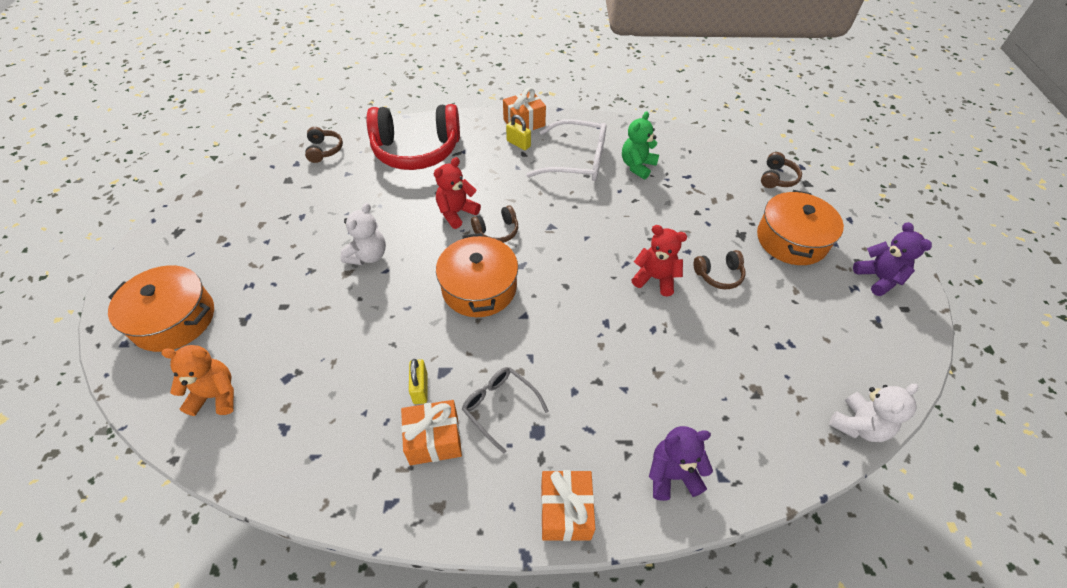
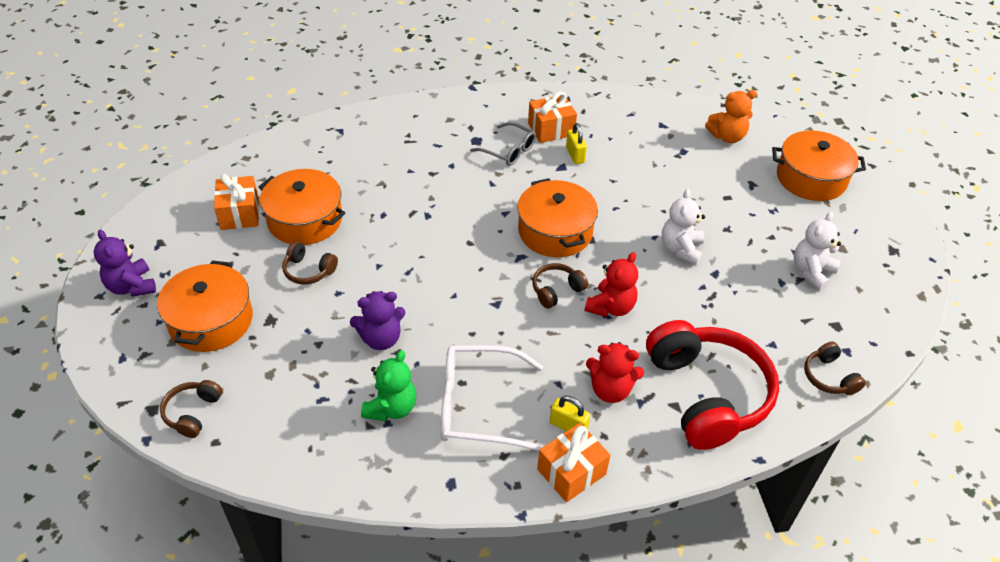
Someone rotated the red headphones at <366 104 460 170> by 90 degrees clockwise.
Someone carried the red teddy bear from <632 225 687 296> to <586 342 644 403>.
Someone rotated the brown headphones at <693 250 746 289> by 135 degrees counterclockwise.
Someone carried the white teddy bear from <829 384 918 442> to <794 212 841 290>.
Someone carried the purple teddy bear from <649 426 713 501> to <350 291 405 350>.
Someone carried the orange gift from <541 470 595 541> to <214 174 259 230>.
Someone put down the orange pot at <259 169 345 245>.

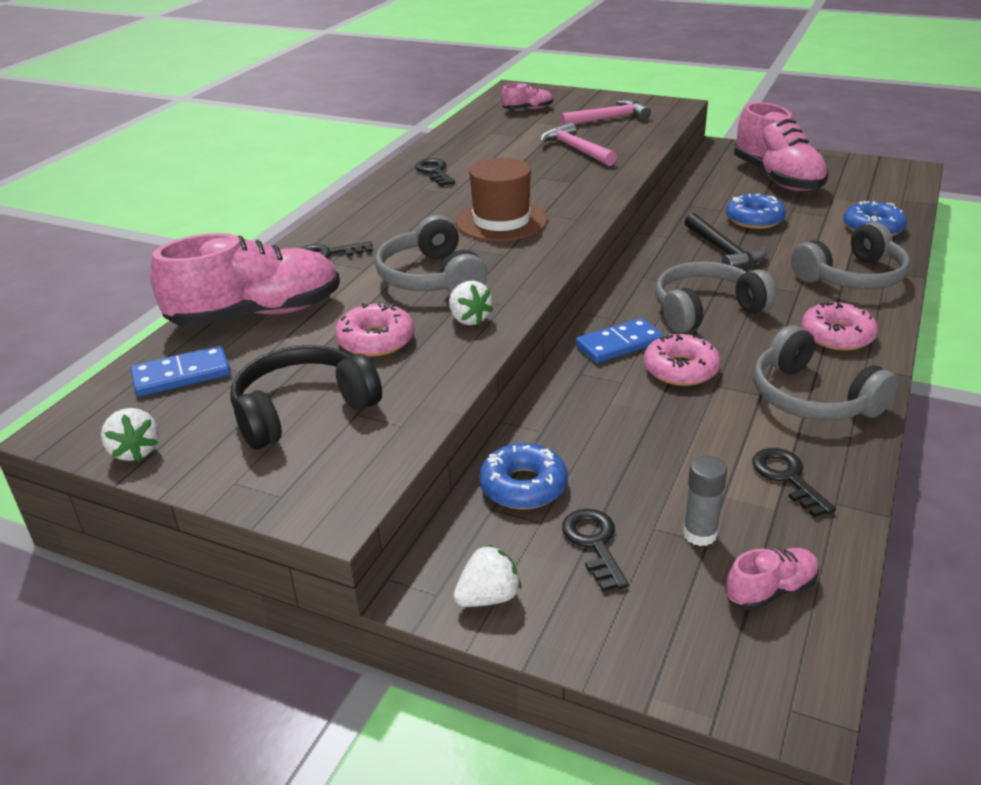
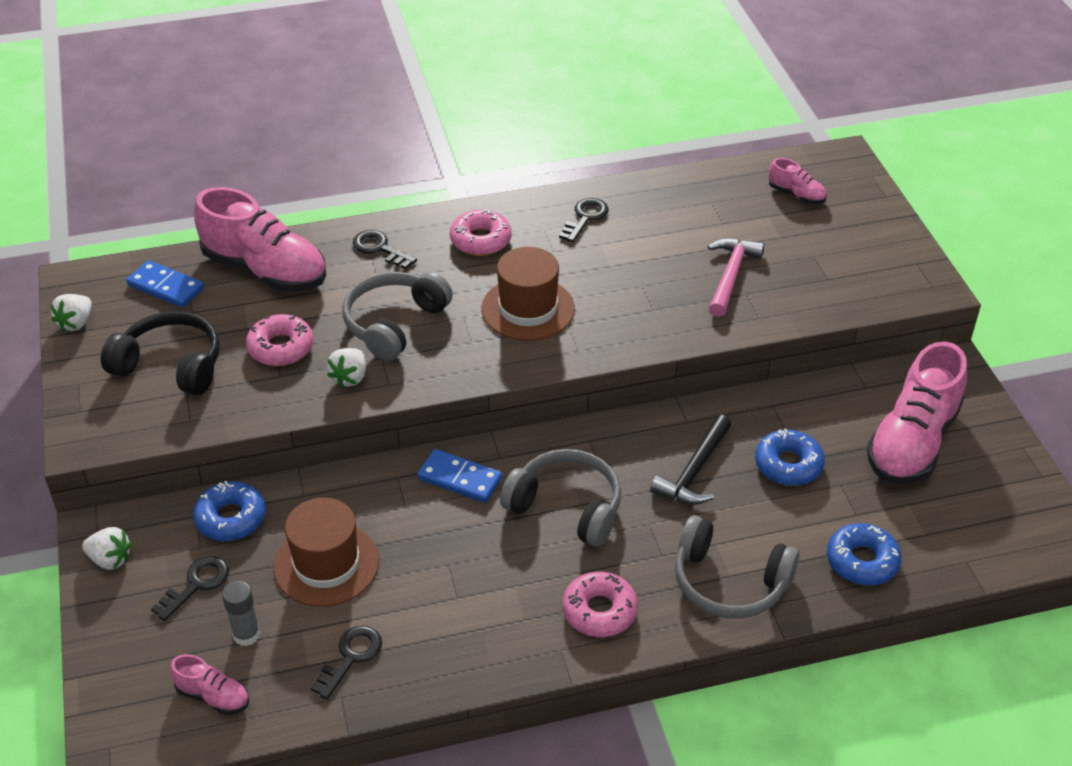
Someone took away the pink hammer at <560 100 651 126>.
Someone took away the grey headphones at <753 325 898 420>.
Someone carried the pink donut from <644 334 721 386> to <450 209 512 256>.
Someone put down the brown hat at <273 498 380 607>.

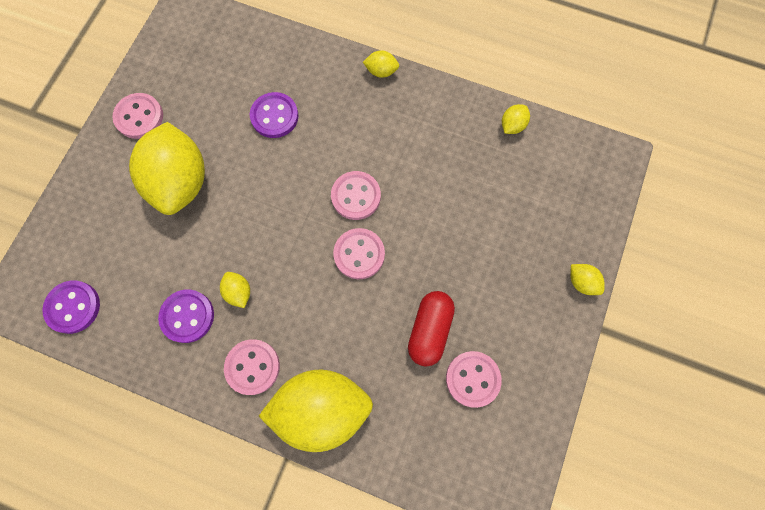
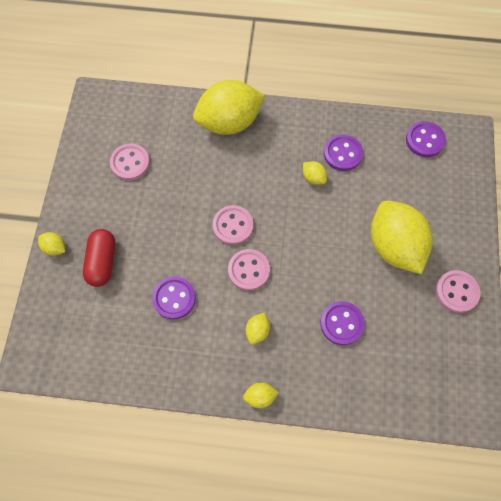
Someone carried the yellow lemon from <502 104 530 134> to <246 312 270 344>.
Someone carried the red capsule from <408 291 455 367> to <83 229 116 287>.
Someone took away the pink button at <224 339 280 395>.
Someone put down the purple button at <152 276 196 319>.

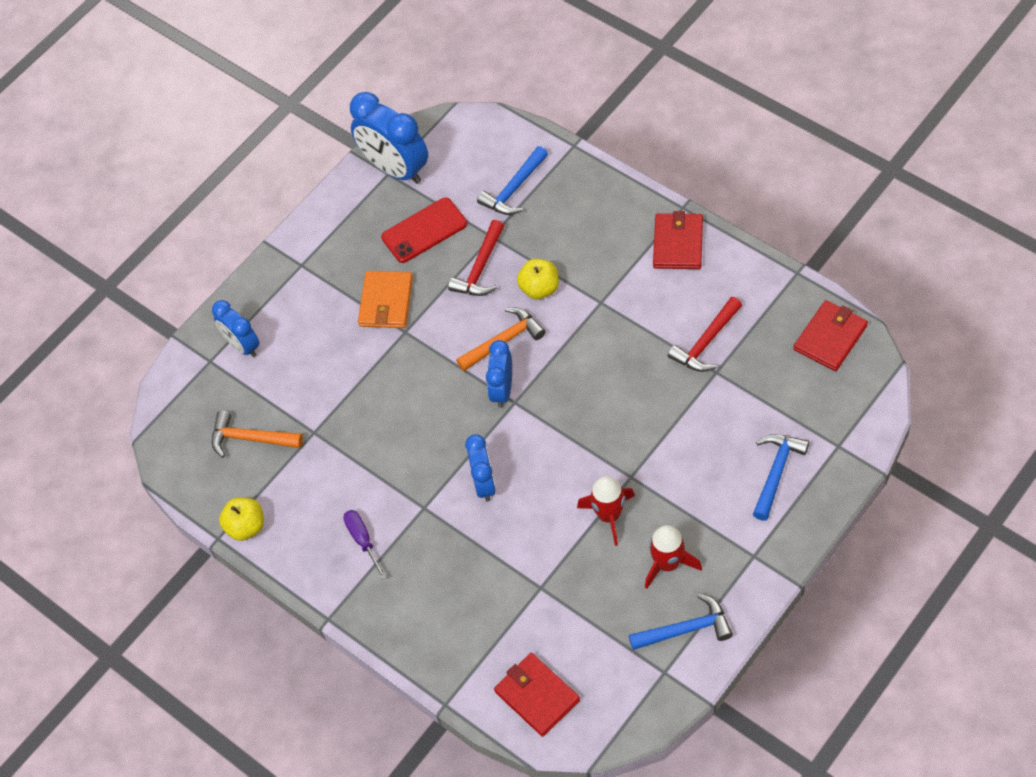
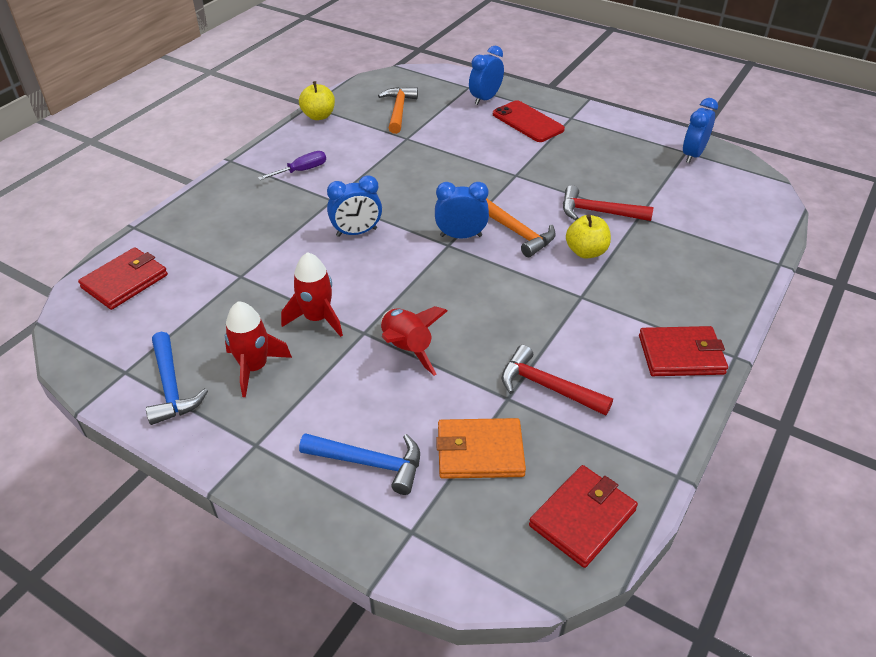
Someone scaled the blue clock at <350 92 428 184> by 0.60.
Someone took away the blue hammer at <477 146 548 215>.
Someone carried the red phone from <381 197 467 263> to <493 100 565 142>.
Someone carried the orange wallet from <358 271 413 328> to <436 418 526 479>.
Someone rotated the red wallet at <794 300 868 371> by 75 degrees counterclockwise.
Someone put down the red rocket at <381 306 447 376>.

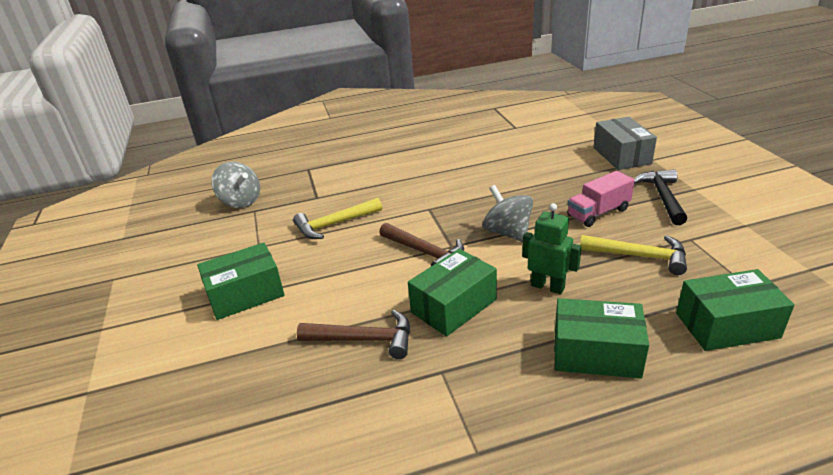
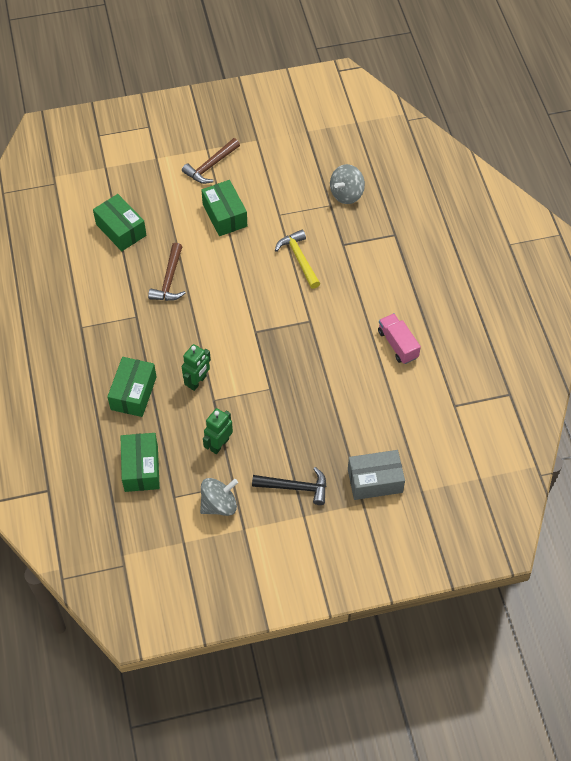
Someone carried the pink truck from <567 171 635 227> to <378 313 421 364>.
Someone carried the grey spinning top from <483 185 533 242> to <200 478 238 516>.
Someone carried the brown hammer from <379 223 464 266> to <182 138 240 184>.
Someone swapped the yellow hammer at <580 235 687 275> for the green robot at <203 408 233 454>.
Someone carried the green box from <408 249 497 337> to <93 194 147 251>.

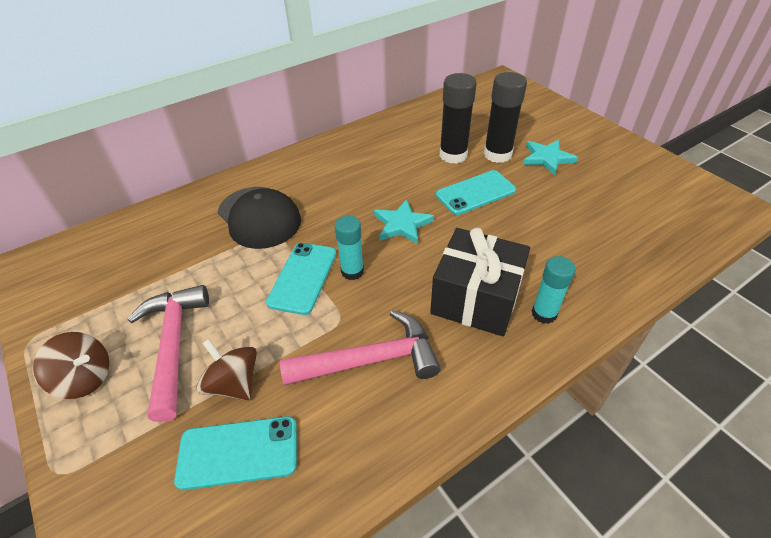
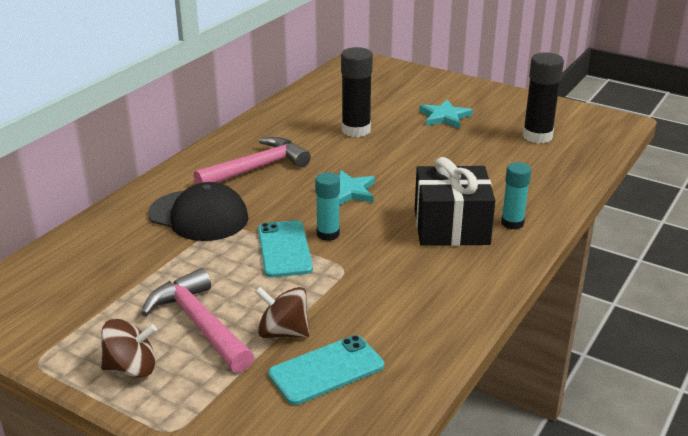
Someone carried the black glue stick from <484 72 527 163> to <523 52 564 144>.
Someone took away the turquoise phone at <436 170 516 215>.
Someone carried the pink hammer from <280 310 441 386> to <194 137 311 184>.

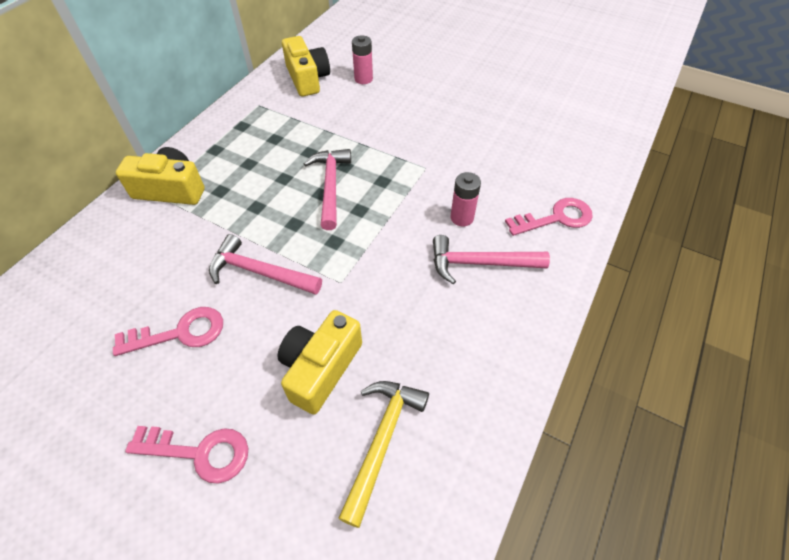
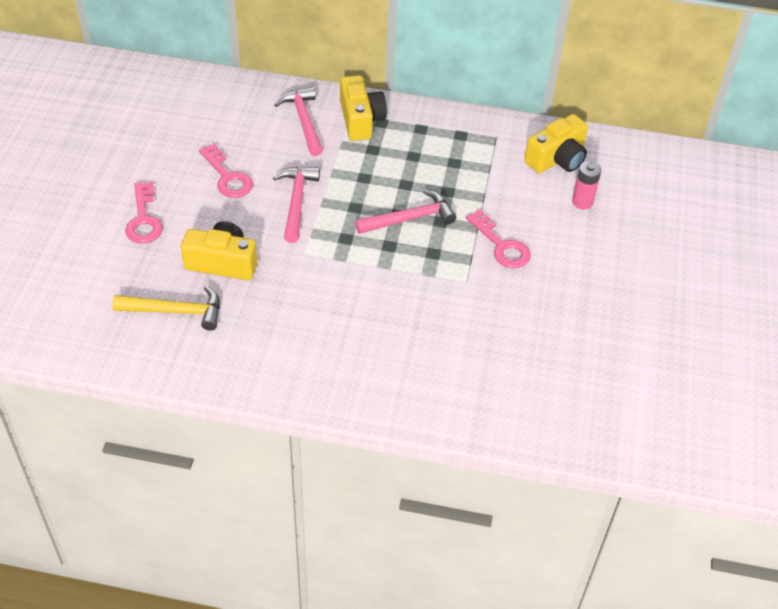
Someone took away the pink battery at <451 172 481 226>.
Someone carried the pink key from <505 198 593 236> to <465 210 531 268>.
Someone carried the pink hammer from <433 235 550 284> to <274 87 323 156>.

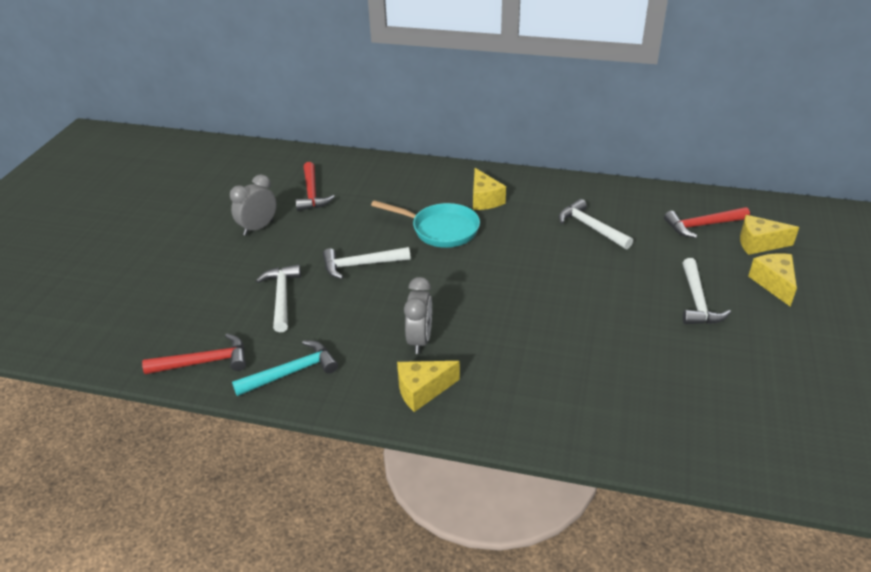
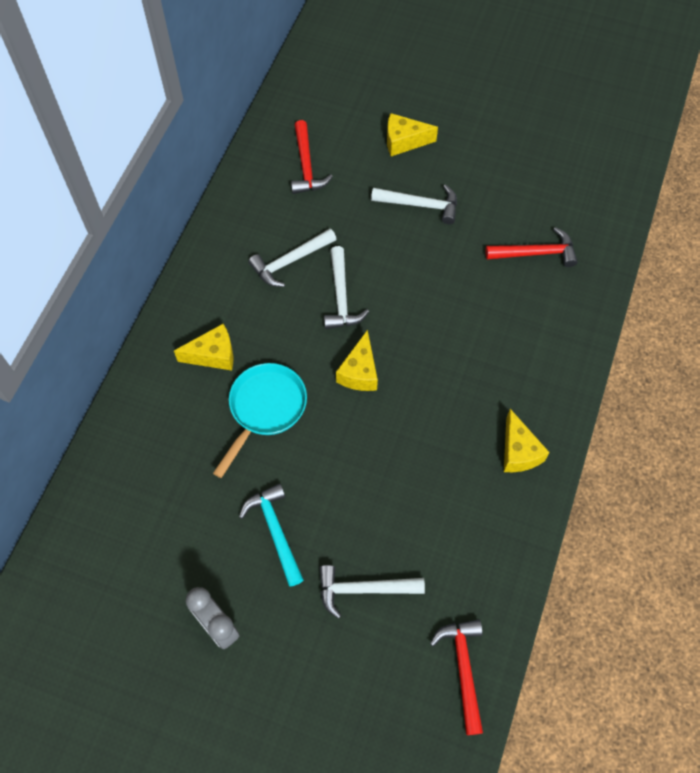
Someone carried the red hammer from <296 162 335 211> to <486 227 578 267>.
Someone carried the yellow cheese from <740 215 799 255> to <336 330 378 391>.
Someone carried the white hammer from <323 247 411 279> to <324 246 369 329>.
Someone took away the grey clock at <404 277 432 354>.
Someone carried the turquoise hammer from <232 340 338 396> to <239 484 304 587>.

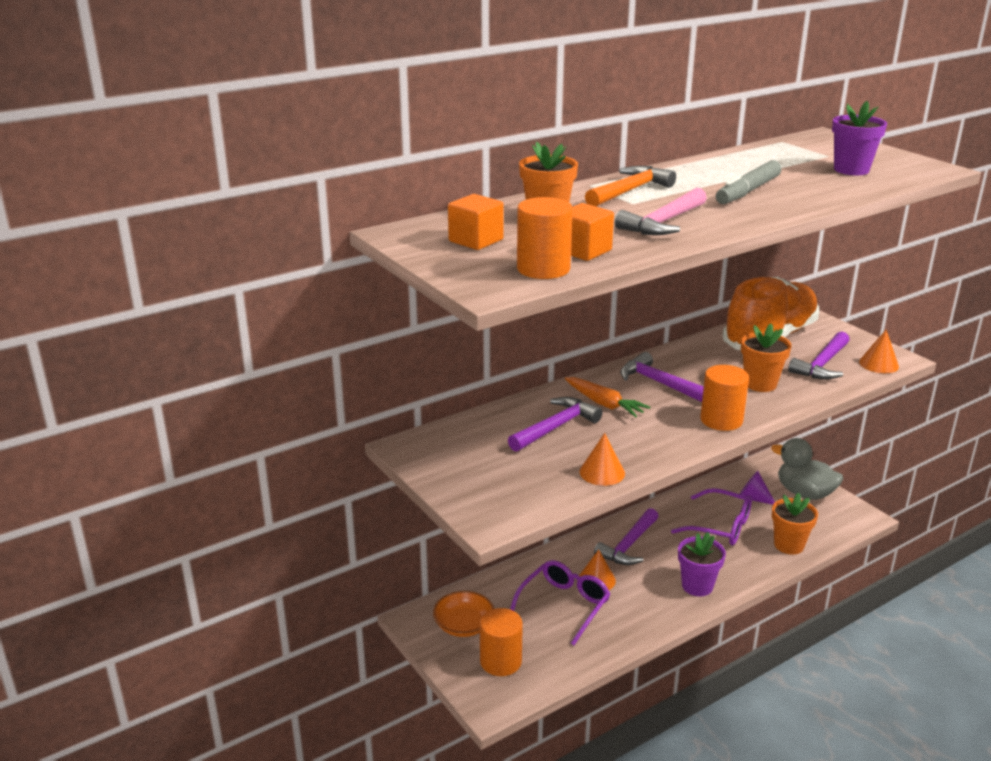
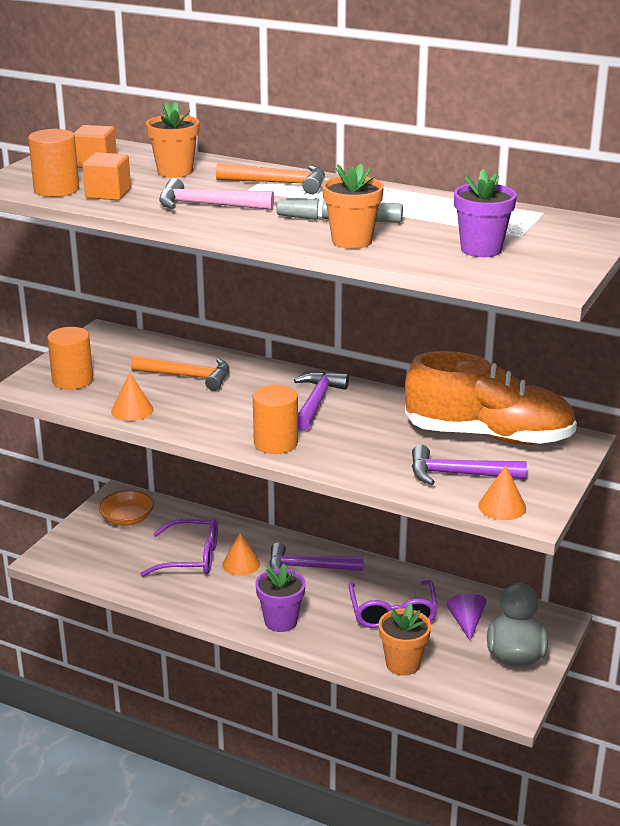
Someone carried the orange flower pot from <741 324 792 392> to <322 164 384 249>.
Someone took away the orange carrot at <565 377 650 417>.
Someone repainted the purple hammer at <508 397 603 452>, which became the orange hammer at <131 355 229 391>.
Someone carried the orange cylinder from <480 608 523 676> to <47 327 93 389>.

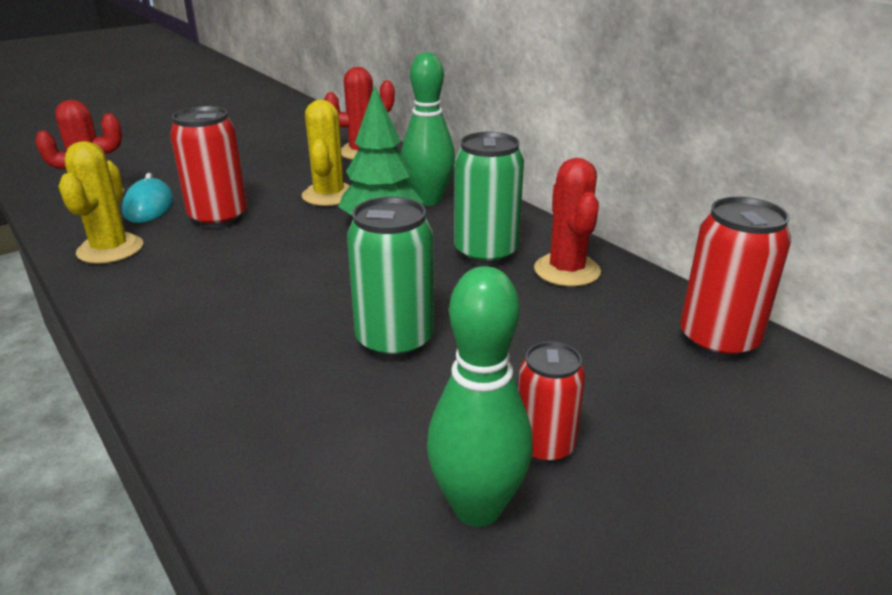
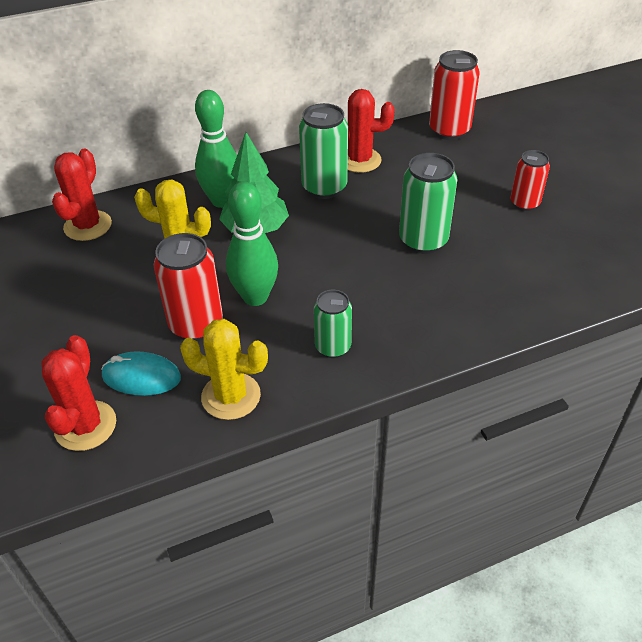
Someone carried the green bowling pin from <427 266 533 527> to <226 181 278 306>.
Someone put down the green can at <314 290 352 358>.

